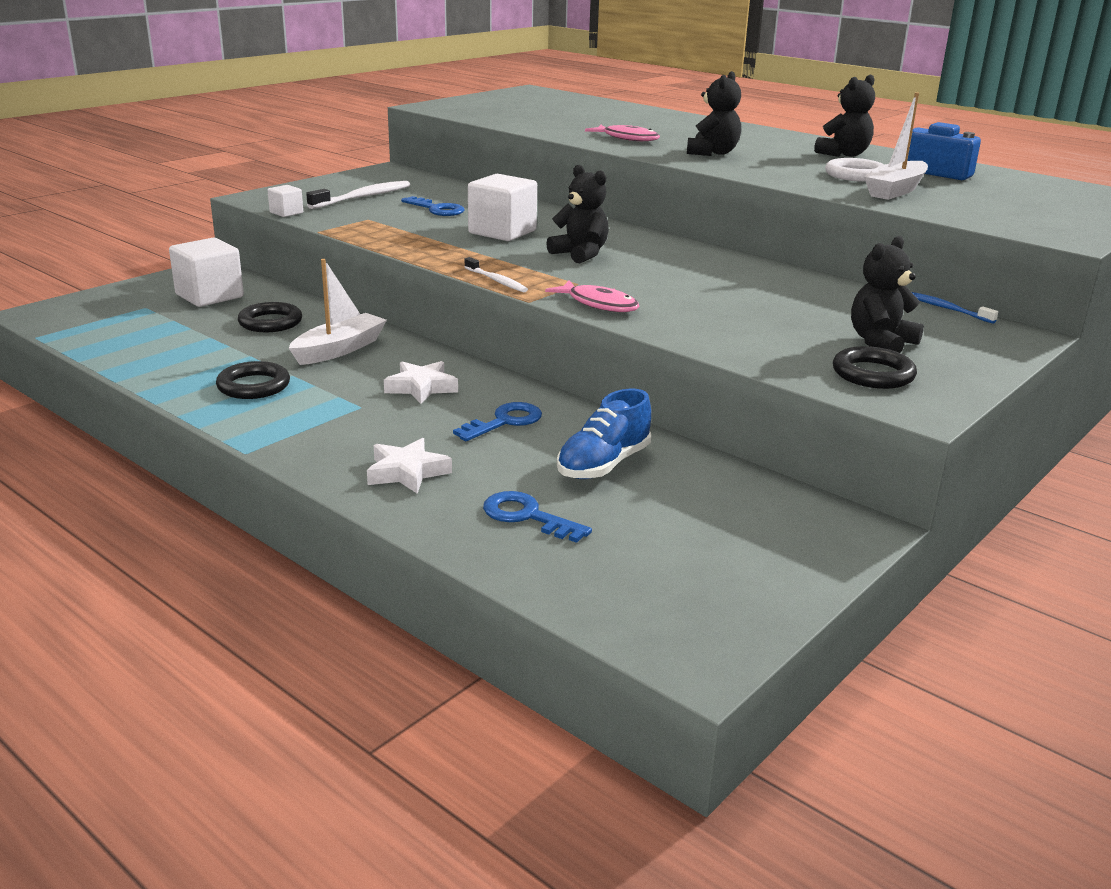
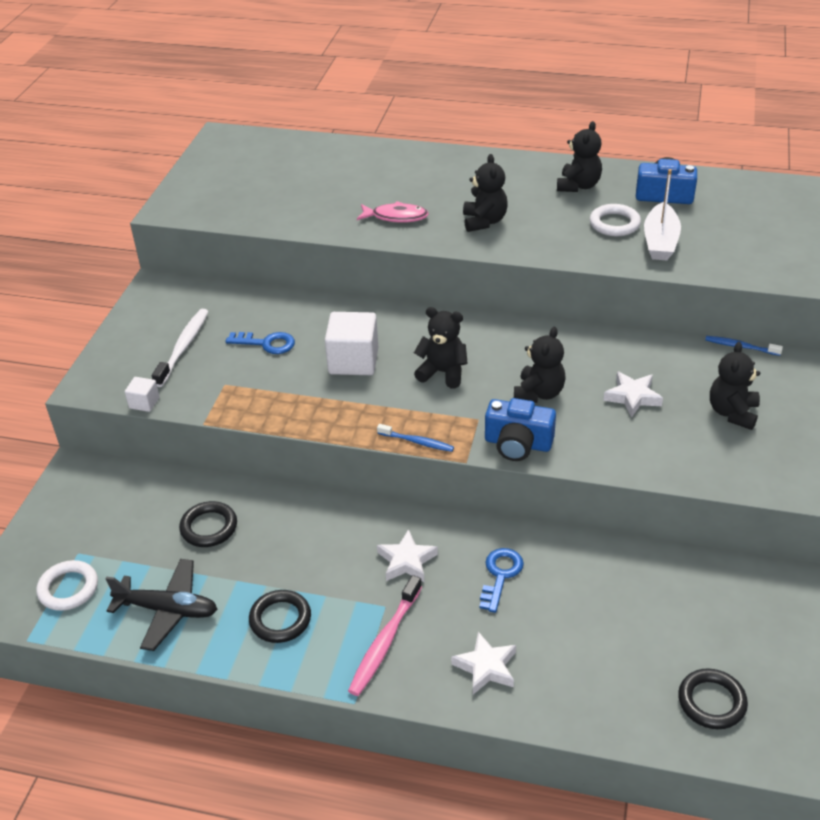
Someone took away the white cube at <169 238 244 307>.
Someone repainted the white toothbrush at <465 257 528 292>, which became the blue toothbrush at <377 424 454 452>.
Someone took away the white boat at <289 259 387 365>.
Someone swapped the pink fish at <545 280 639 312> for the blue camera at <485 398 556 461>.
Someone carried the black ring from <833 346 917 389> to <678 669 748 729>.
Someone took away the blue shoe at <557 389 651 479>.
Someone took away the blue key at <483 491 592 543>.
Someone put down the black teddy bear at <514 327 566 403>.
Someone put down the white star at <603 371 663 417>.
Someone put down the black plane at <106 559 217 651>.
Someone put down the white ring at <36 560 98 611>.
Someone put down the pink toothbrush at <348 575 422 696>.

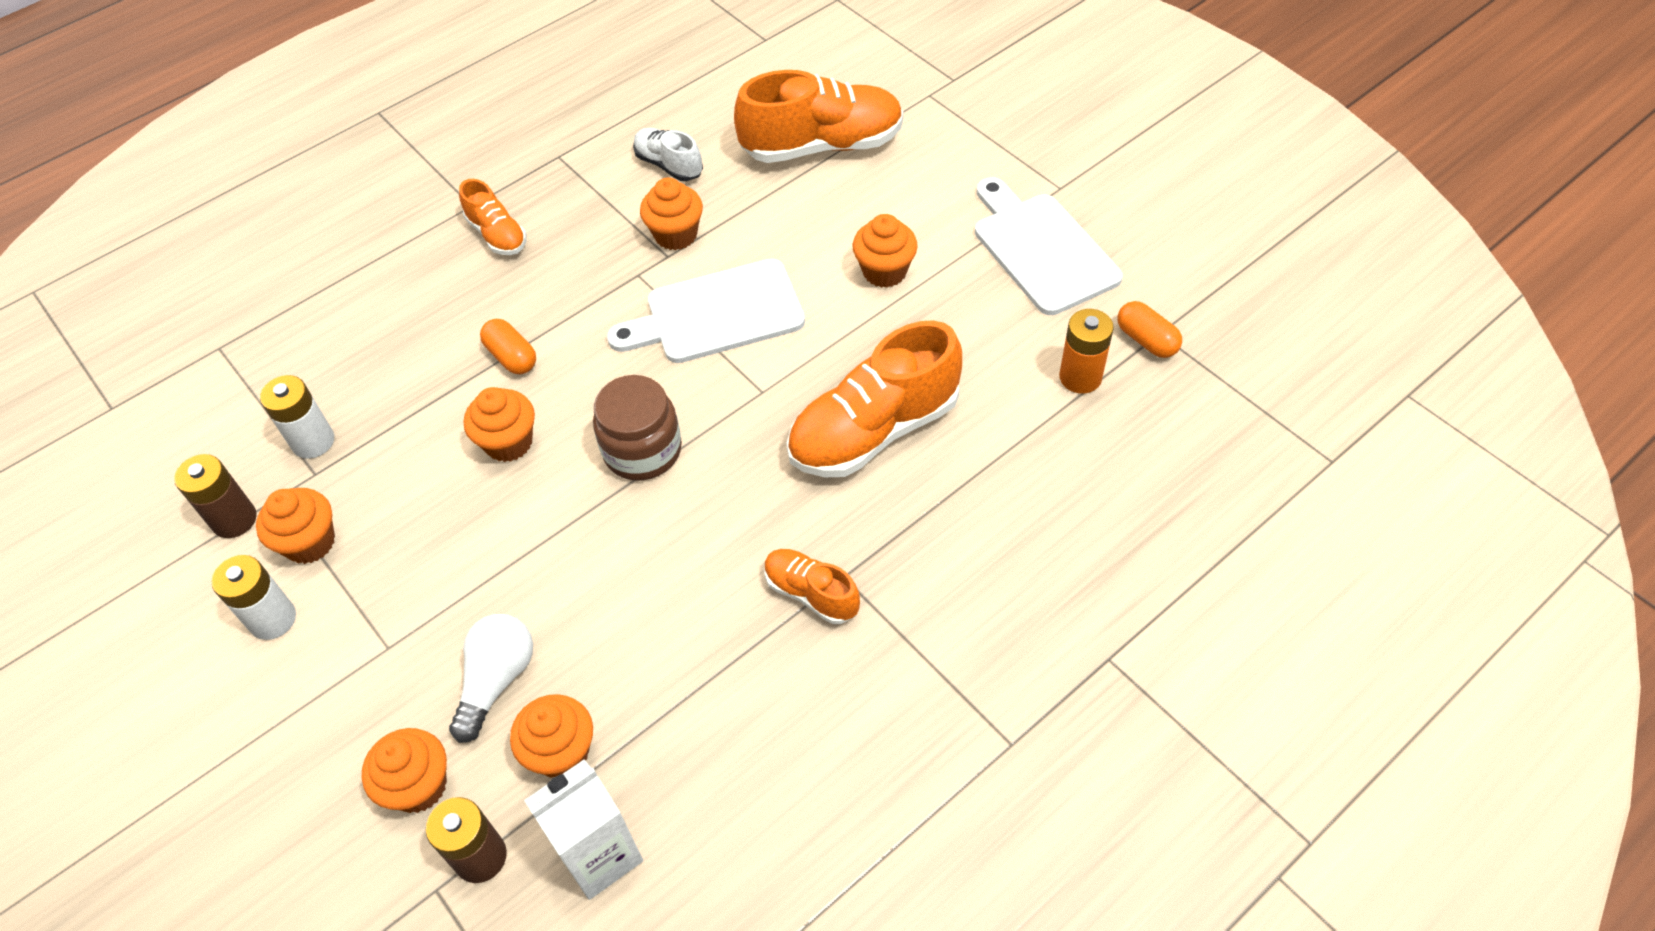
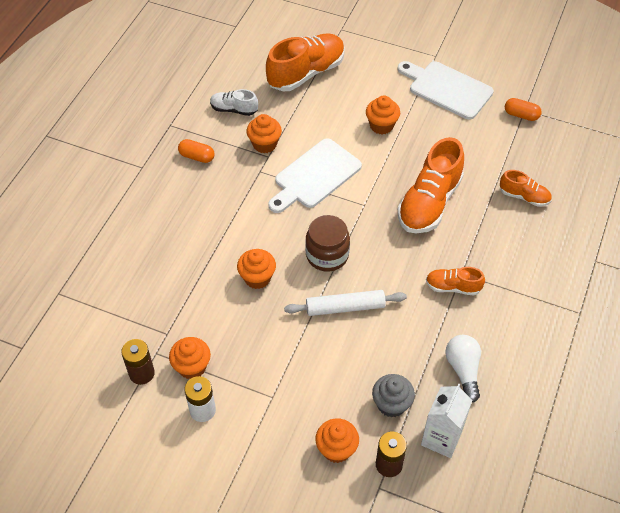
Someone carried the orange shoe from <459 179 527 255> to <500 170 552 207>.
Someone took away the orange battery at <1059 309 1114 394>.
Someone carried the orange capsule from <480 319 536 374> to <178 139 214 163>.
Someone took away the white battery at <260 375 334 459>.
Someone carried the white light bulb from <449 614 533 743> to <445 335 481 403>.
Someone repainted the orange cupcake at <510 694 593 778>, which became the grey cupcake at <372 374 415 418>.
Someone put down the white rolling pin at <284 290 407 316>.

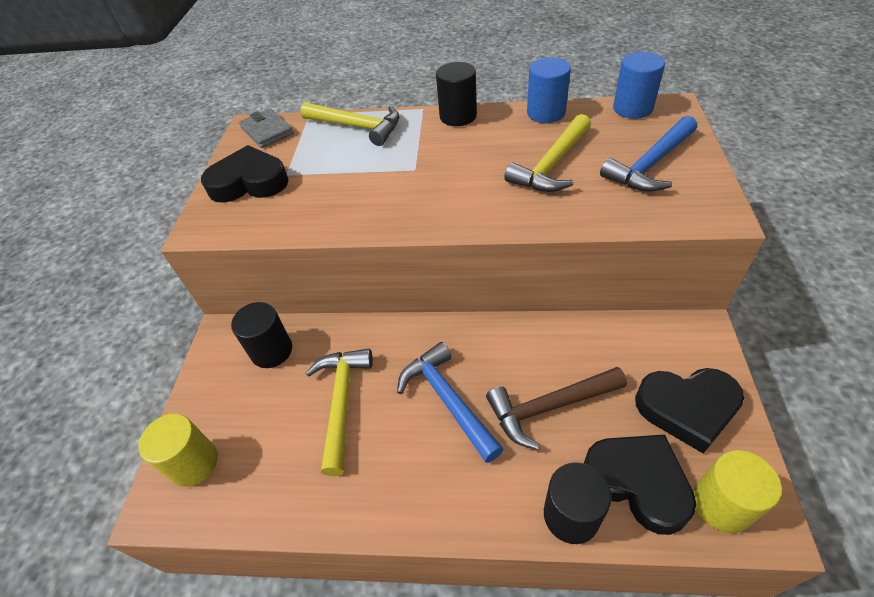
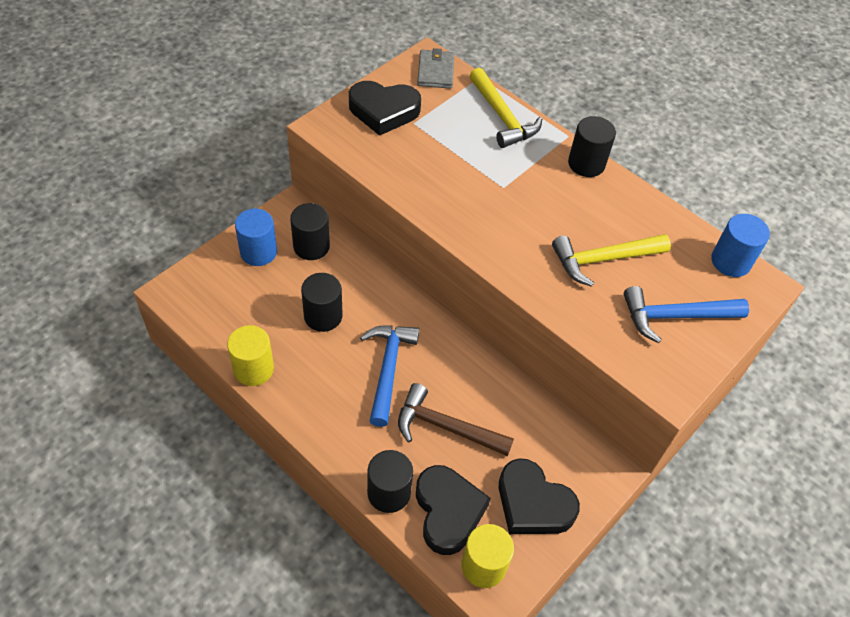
Someone carried the blue cylinder from <527 57 571 123> to <235 208 277 266>.
Someone rotated the black heart at <201 145 289 202> by 150 degrees clockwise.
Someone swapped the yellow hammer at <306 349 373 476> for the black cylinder at <301 273 343 332>.
Someone carried the yellow cylinder from <138 414 218 487> to <227 325 274 386>.

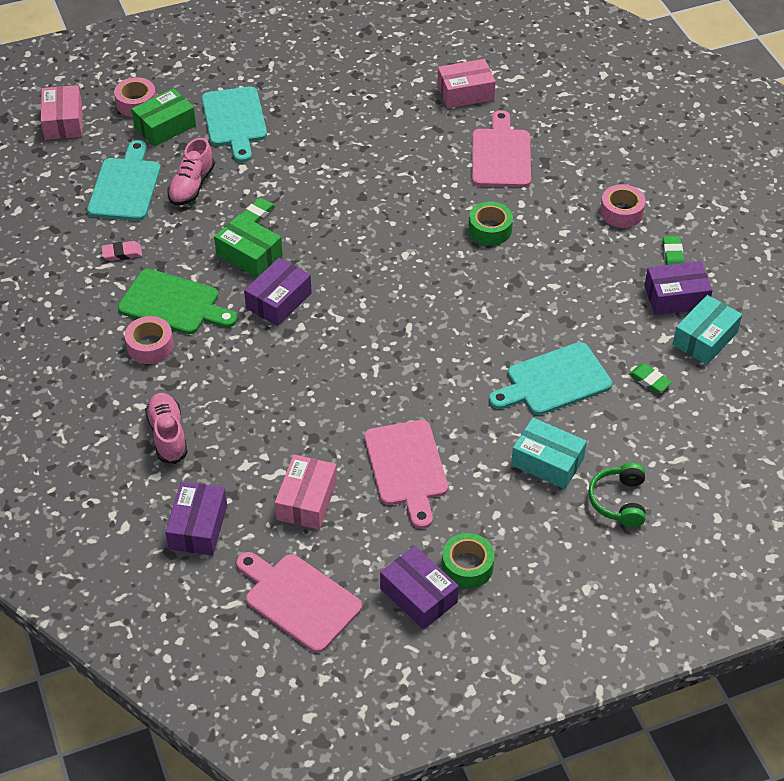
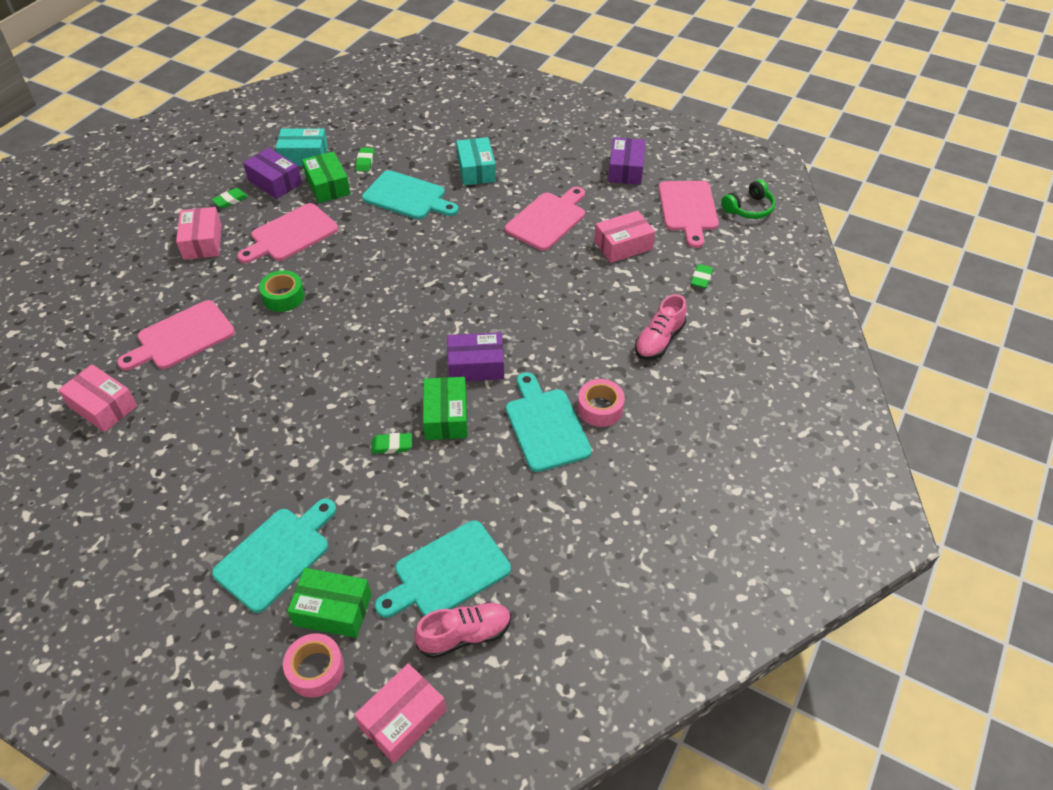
Someone carried the pink shoe from <167 138 215 205> to <414 602 511 658>.
Someone swapped the pink tape at <600 184 646 228> for the pink box at <176 207 222 260>.
Someone took away the pink eraser at <101 241 142 261>.
Someone repainted the green cutting board at <118 269 237 334>, which became the turquoise cutting board at <506 372 592 472>.
Someone carried the green headphones from <588 463 646 527> to <721 180 775 219>.
Someone swapped the purple box at <165 482 227 555> for the green eraser at <691 264 714 289>.
Someone took away the green tape at <442 533 494 589>.
Someone put down the green box at <302 151 350 203>.
Someone put down the pink cutting board at <237 203 338 263>.

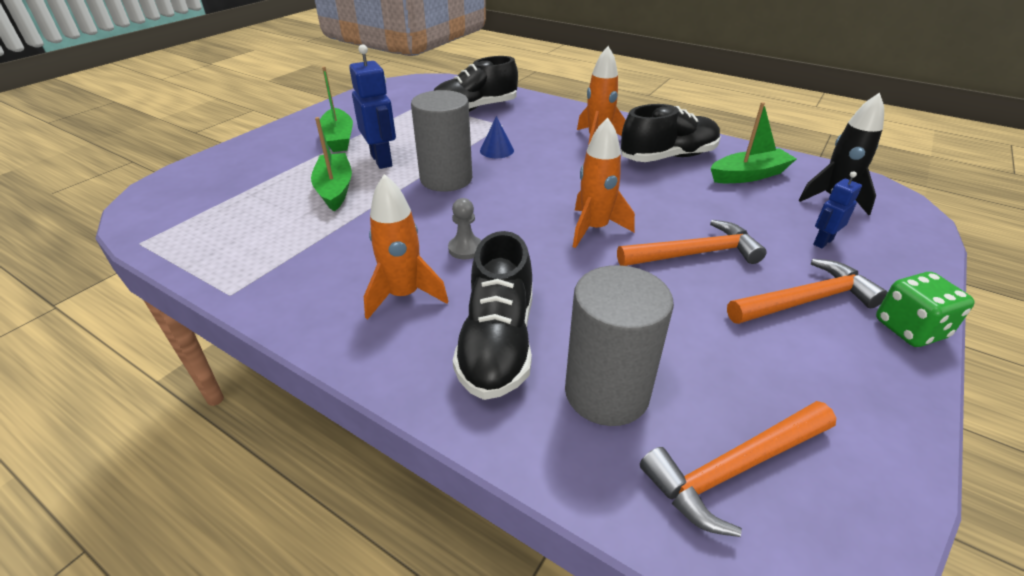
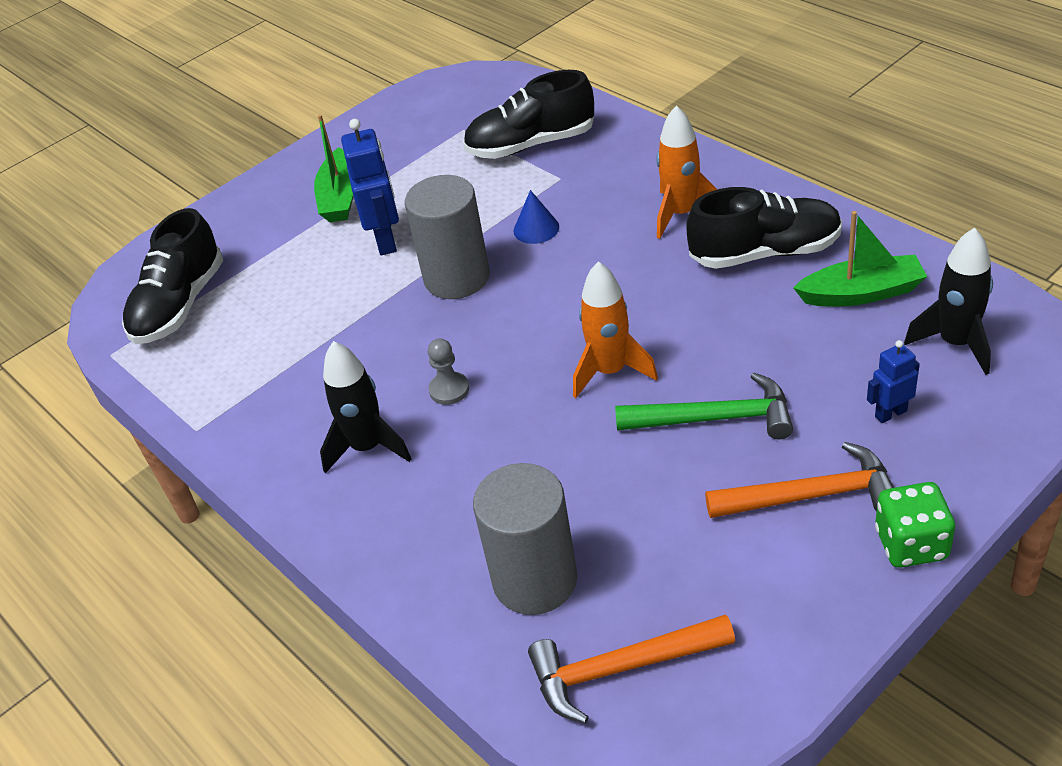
Someone took away the green boat at <311 117 352 212>.
Someone repainted the orange rocket at <364 174 448 320>, which became the black rocket at <320 341 412 474>.
Someone repainted the orange hammer at <617 220 767 266>, which became the green hammer at <615 373 793 439>.
Someone carried the black shoe from <453 231 532 400> to <122 208 223 344>.

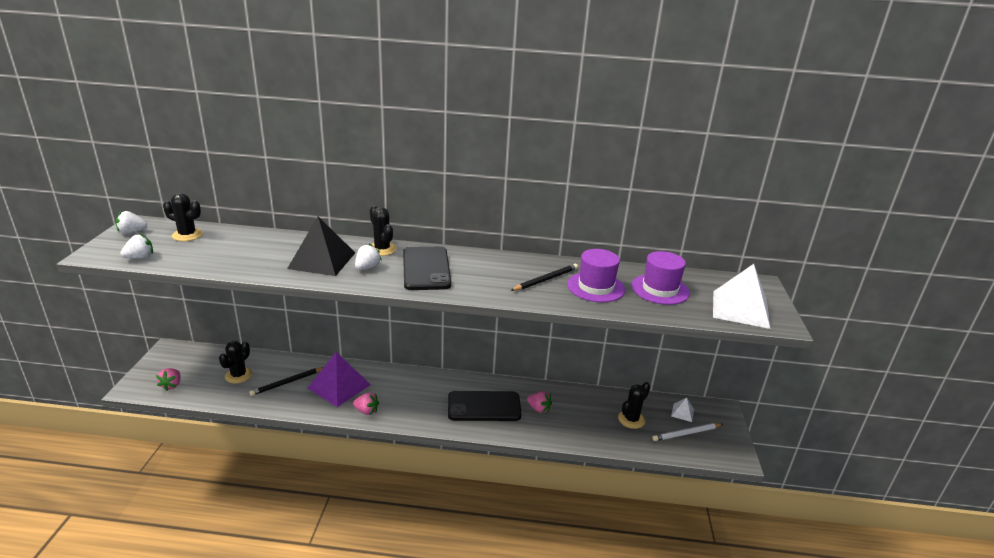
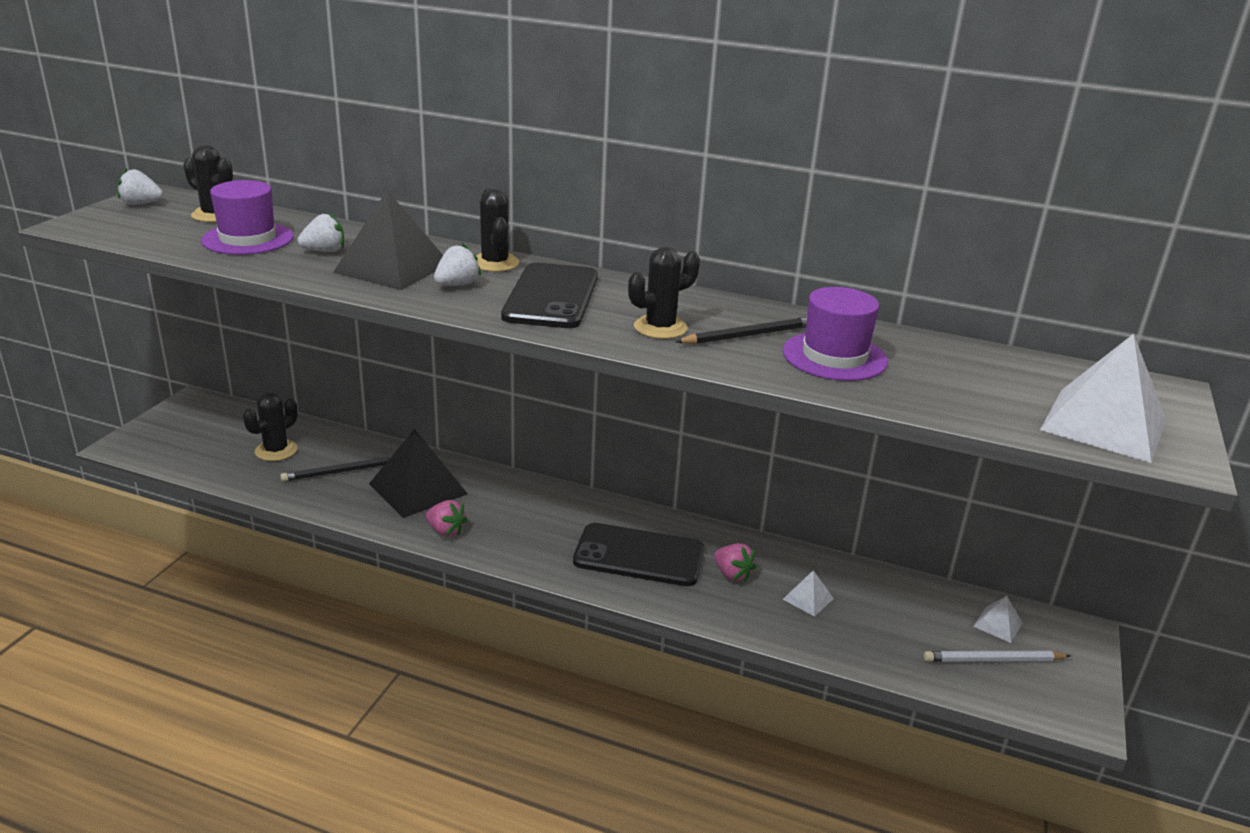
Someone carried the white strawberry from <120 234 153 259> to <298 213 344 252>.
Someone carried the purple hat from <631 251 690 305> to <201 180 294 255>.
Someone repainted the purple pyramid at <308 352 371 407>, which became the black pyramid at <369 429 468 518>.
Someone took away the pink strawberry at <156 368 181 391>.
Someone carried the black cactus from <618 382 650 429> to <628 247 700 339>.
Someone put down the white pyramid at <783 570 834 617>.

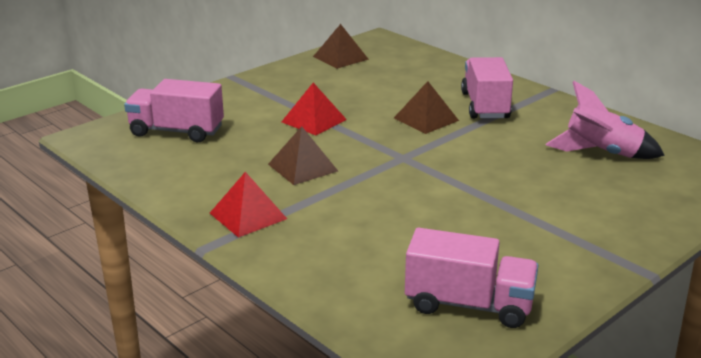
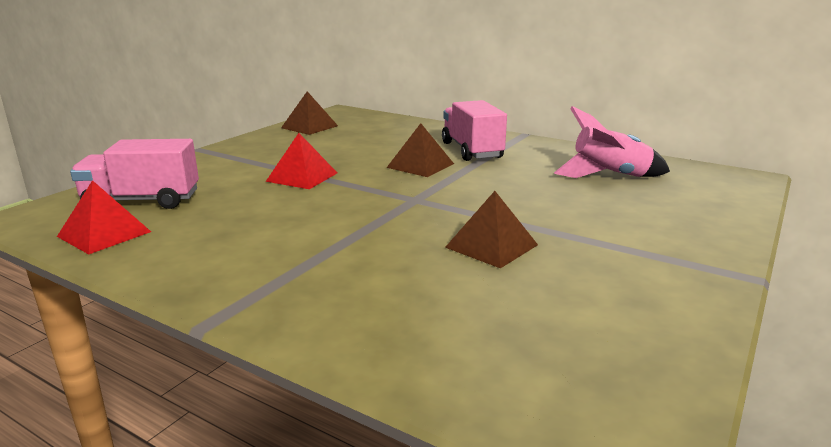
Someone carried the brown pyramid from <268 126 338 185> to <445 191 538 268>.
Someone carried the red pyramid from <210 172 287 238> to <57 180 151 254>.
Someone took away the pink truck at <405 228 538 328>.

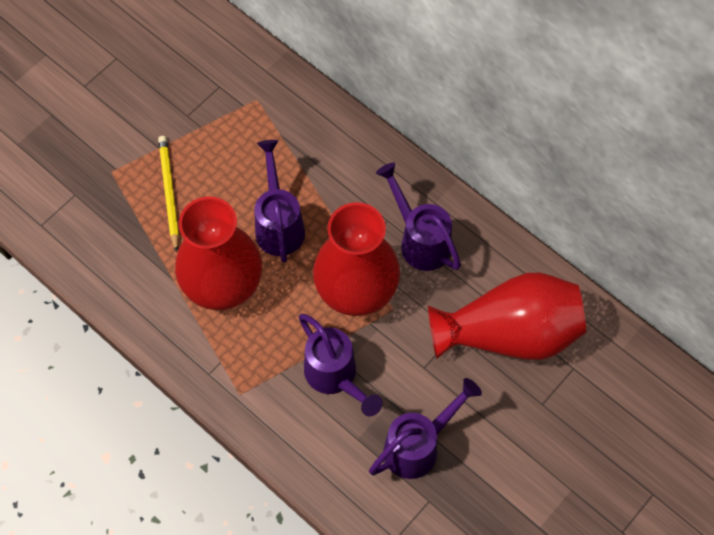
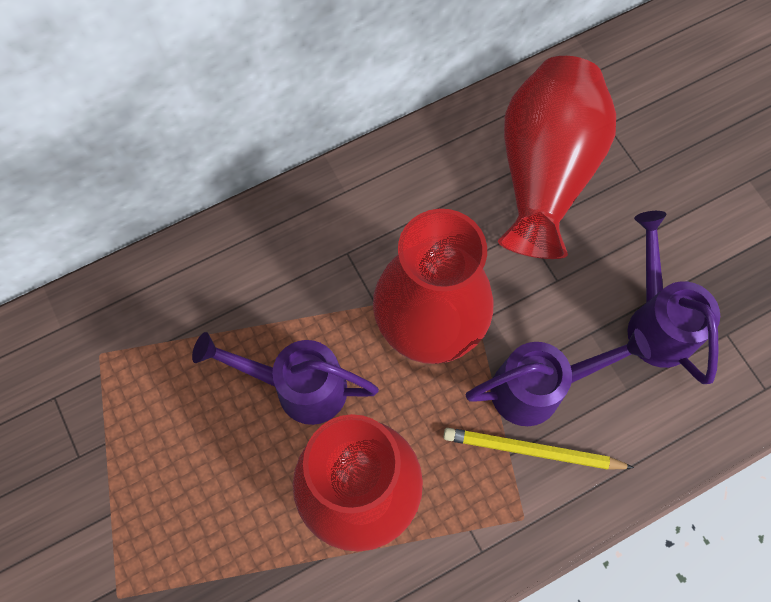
Someone carried the yellow pencil from <158 136 179 252> to <443 428 634 470>.
Someone took away the purple watering can at <376 162 461 271>.

